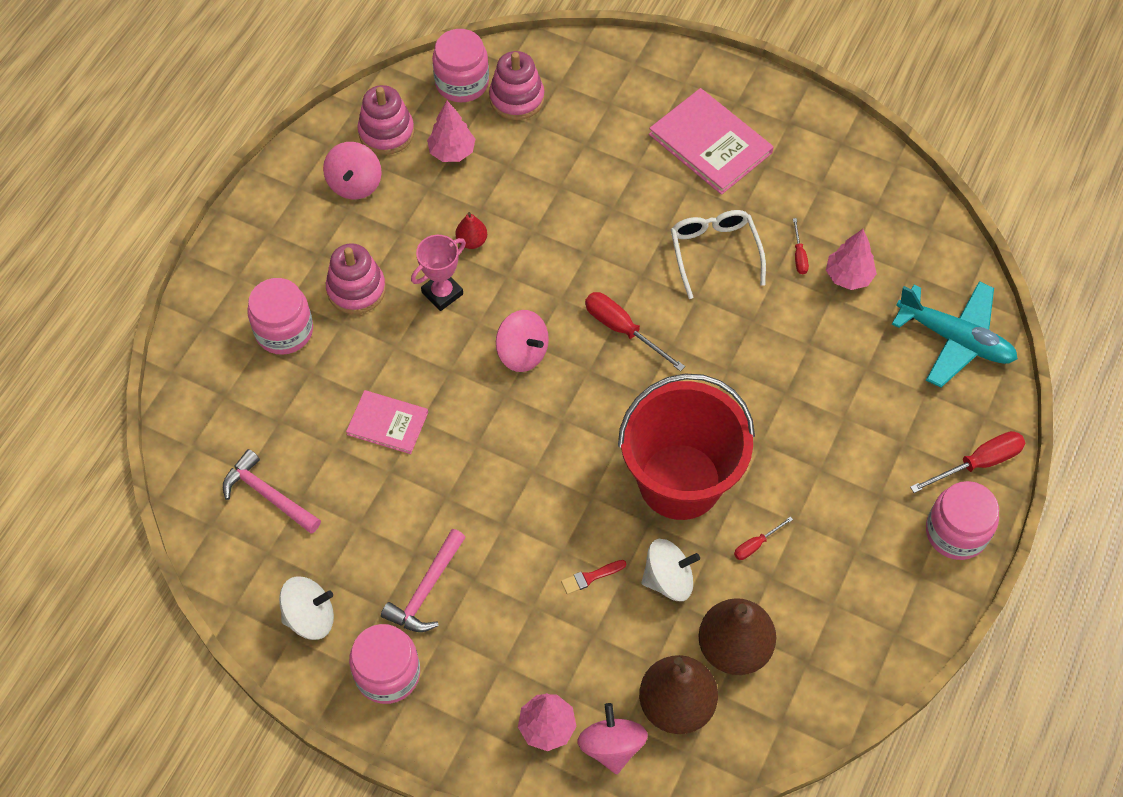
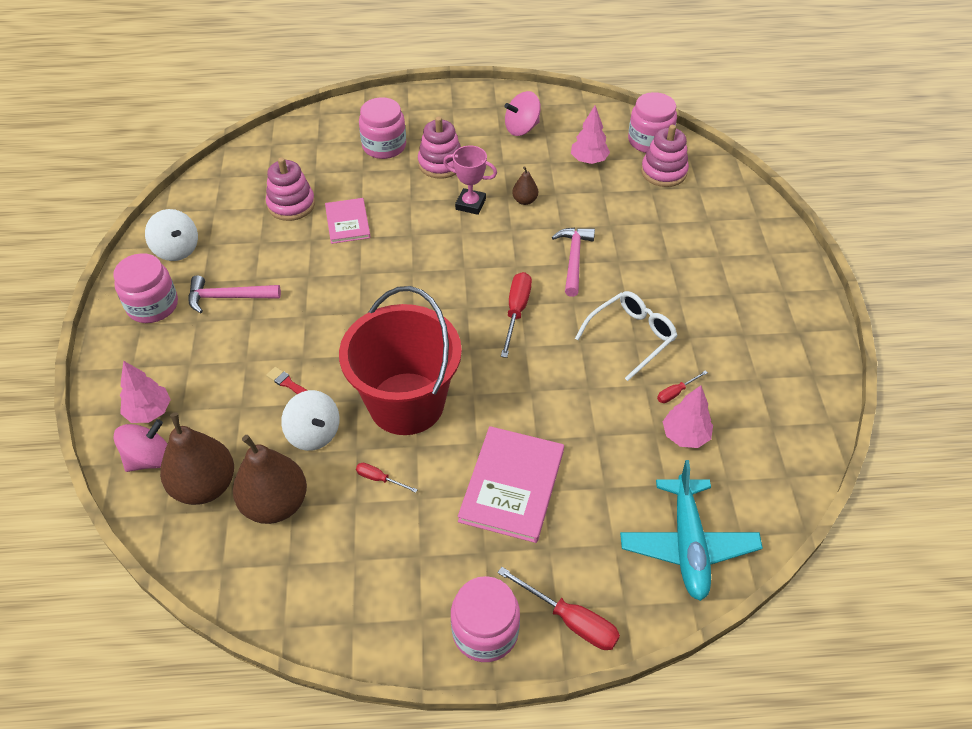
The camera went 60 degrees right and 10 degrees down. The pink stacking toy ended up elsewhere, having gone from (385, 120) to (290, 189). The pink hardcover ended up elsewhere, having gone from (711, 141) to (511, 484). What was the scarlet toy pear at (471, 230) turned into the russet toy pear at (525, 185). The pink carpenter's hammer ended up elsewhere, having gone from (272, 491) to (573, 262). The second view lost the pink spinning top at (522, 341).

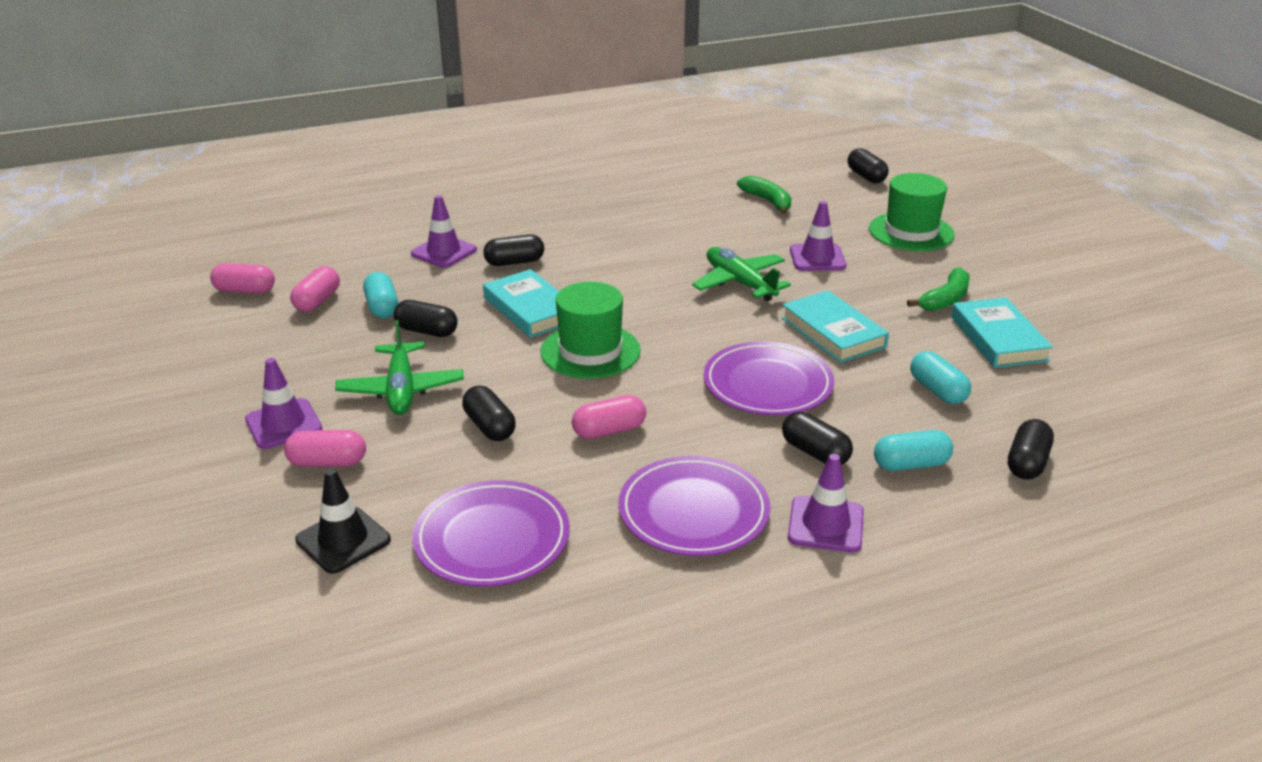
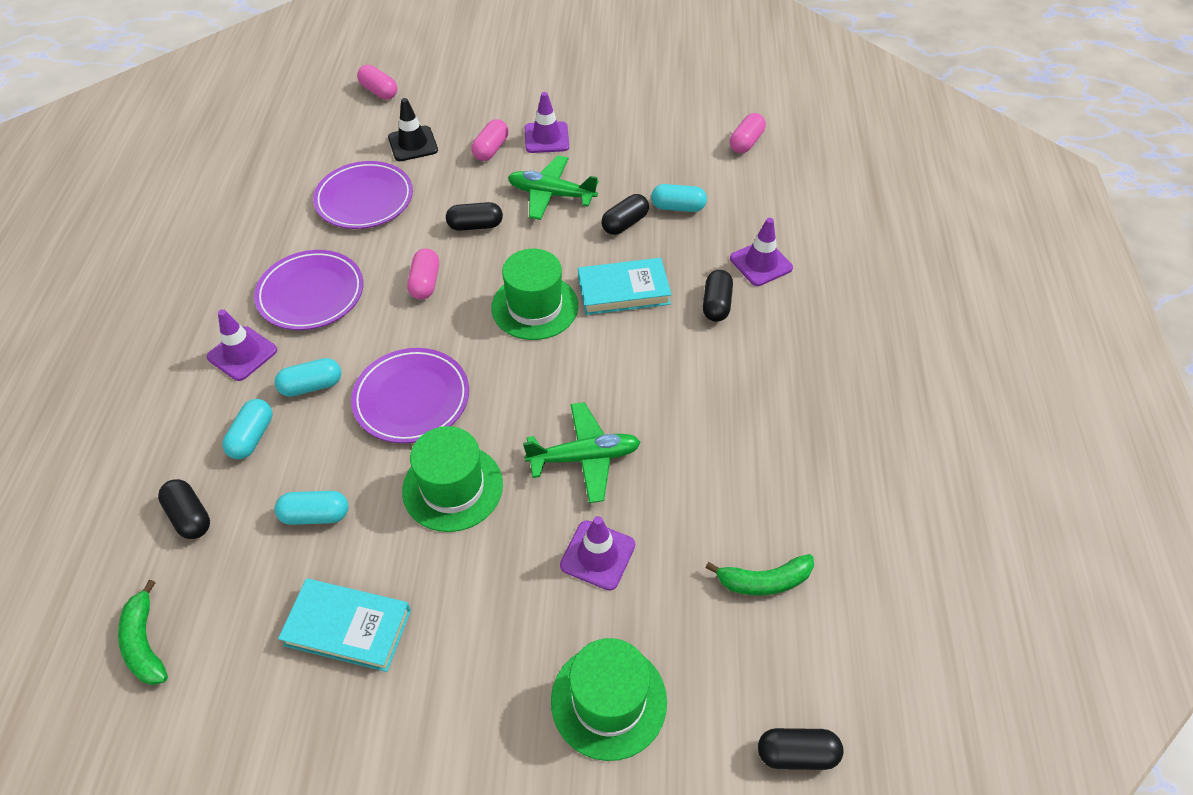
The camera went 115 degrees right and 20 degrees up. The emerald banana ended up elsewhere, having gone from (938, 289) to (143, 632). What was the jet-black pill shape at (817, 438) turned into the turquoise pill shape at (308, 377). The pink pill shape ended up elsewhere, having gone from (315, 289) to (377, 82). Where the turquoise hardcover stood at (835, 326), the emerald top hat came to stand at (452, 479).

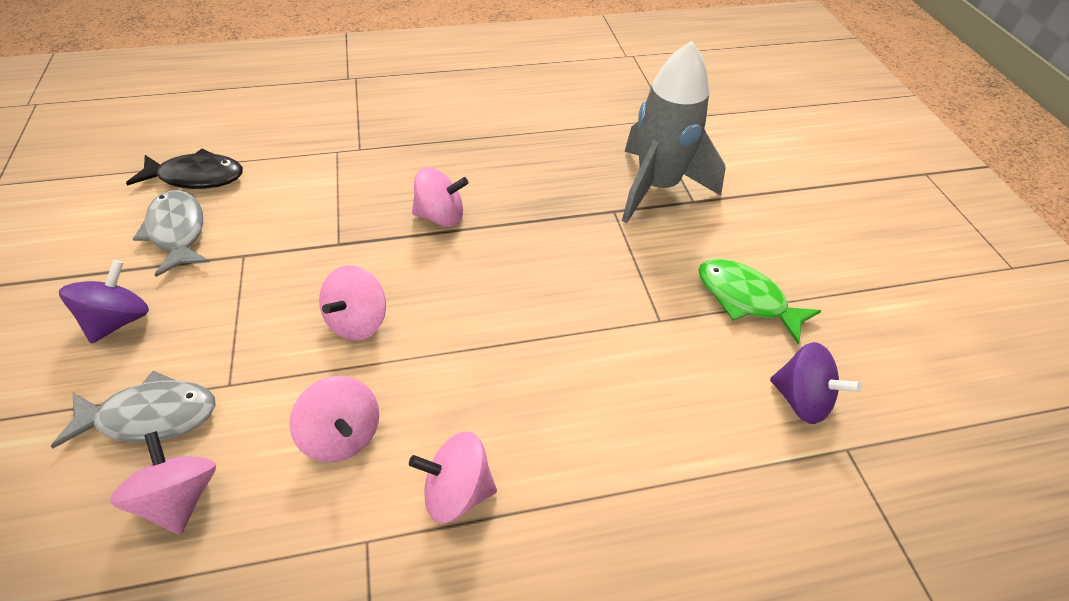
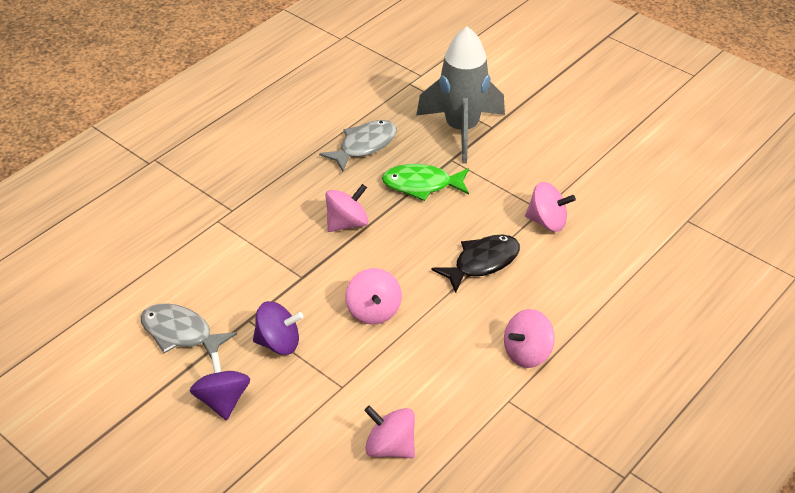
The camera went 35 degrees left and 5 degrees down. The purple spinning top ended up elsewhere, having gone from (816, 383) to (278, 328). The ash-grey fish ended up elsewhere, having gone from (133, 409) to (358, 145). The emerald fish ended up elsewhere, having gone from (759, 301) to (425, 182). The jet-black fish ended up elsewhere, having gone from (184, 169) to (476, 264). The pink spinning top ended up elsewhere, having gone from (334, 419) to (550, 207).

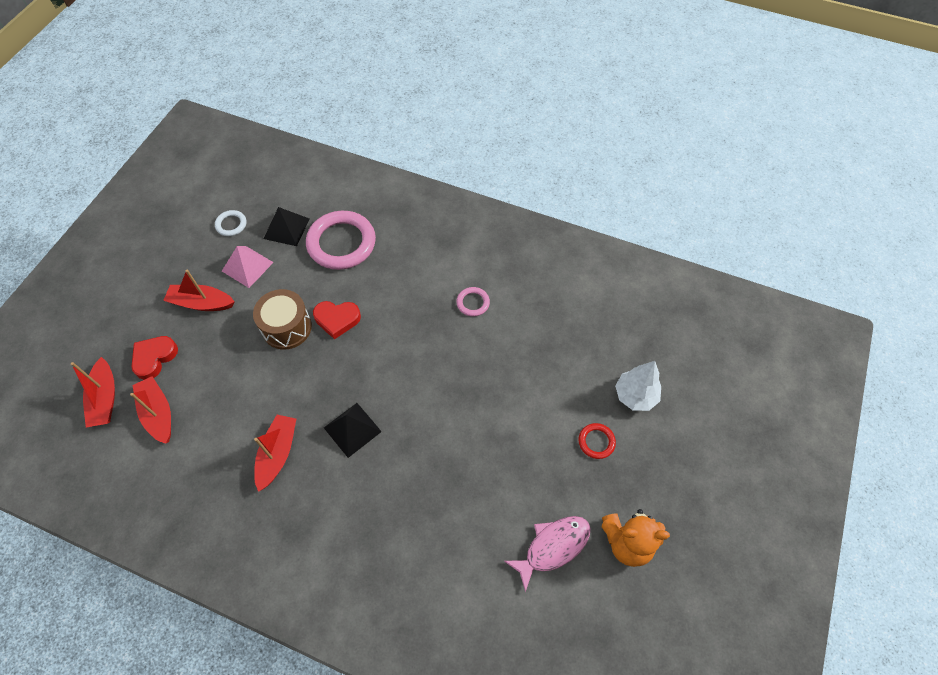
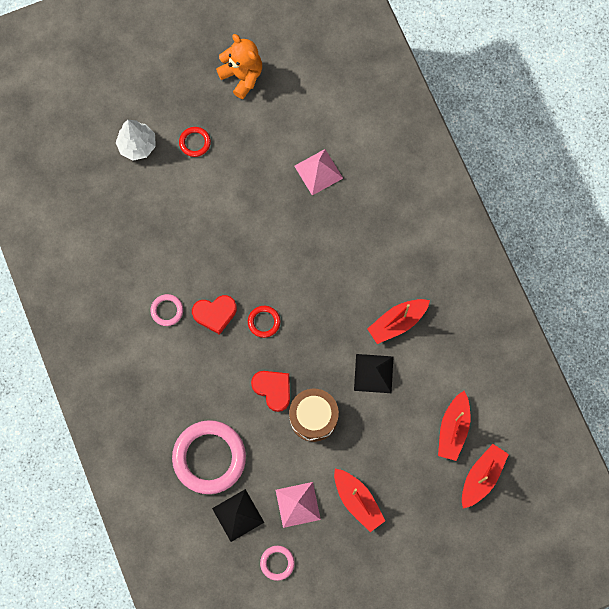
The camera went 135 degrees left and 15 degrees up. The scarlet love heart ended up elsewhere, having gone from (154, 358) to (214, 315). The second view gained the scarlet ring at (264, 322). What was the white ring at (231, 223) turned into the pink ring at (277, 563). The second view gained the pink pyramid shape at (318, 172). The jet-black pyramid shape ended up elsewhere, having gone from (353, 430) to (374, 373). The second view lost the pink fish at (547, 554).

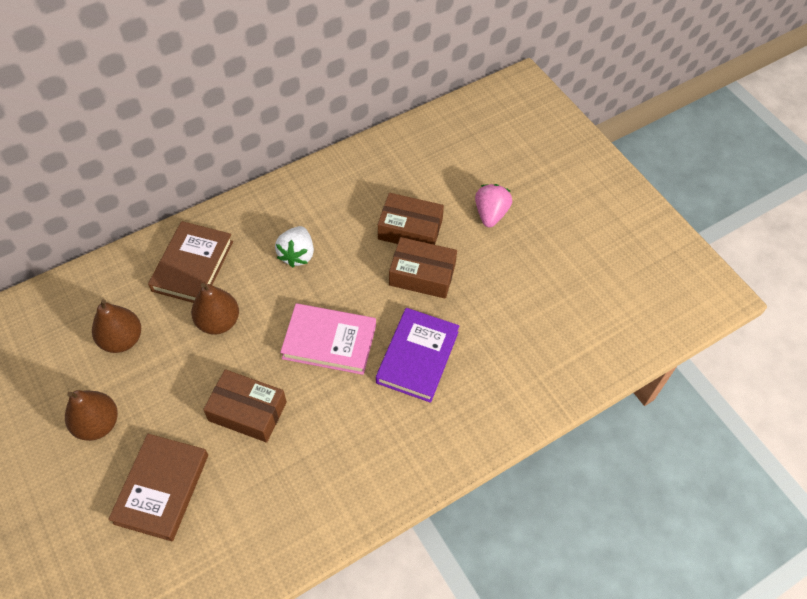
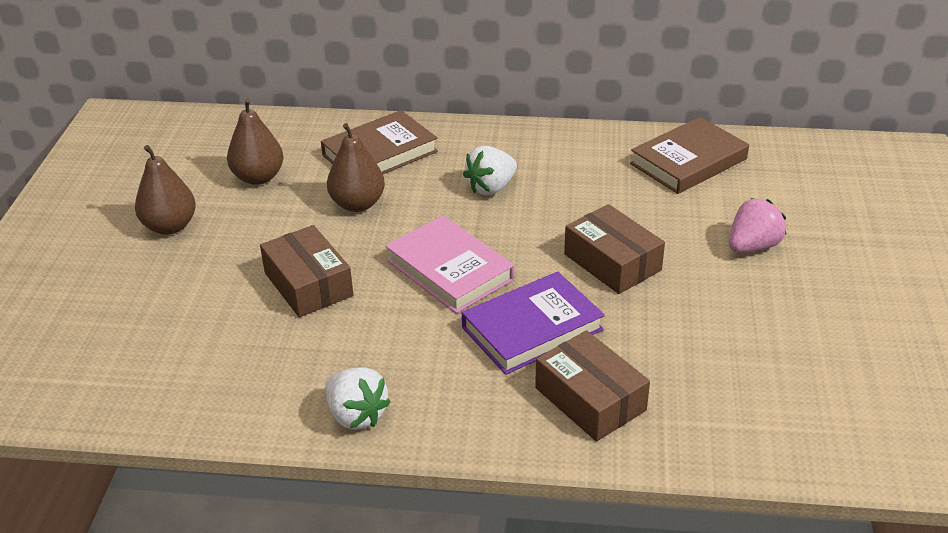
The camera went 40 degrees right and 20 degrees down. The second view gained the white strawberry at (358, 398). The russet box ended up elsewhere, having gone from (411, 219) to (592, 385). The russet hardcover ended up elsewhere, having gone from (158, 487) to (689, 155).

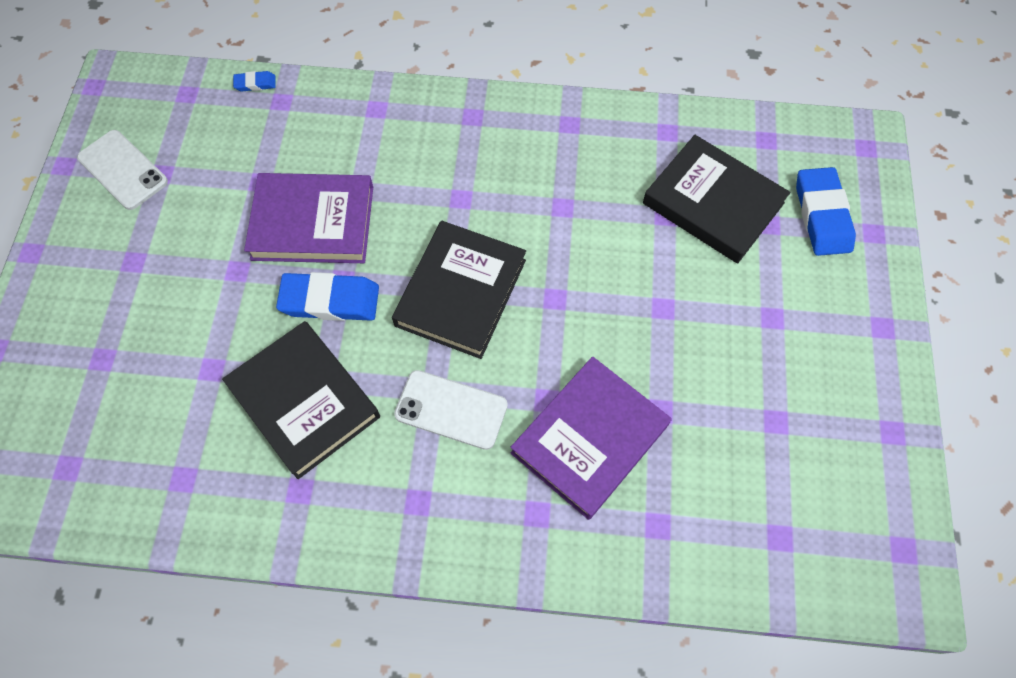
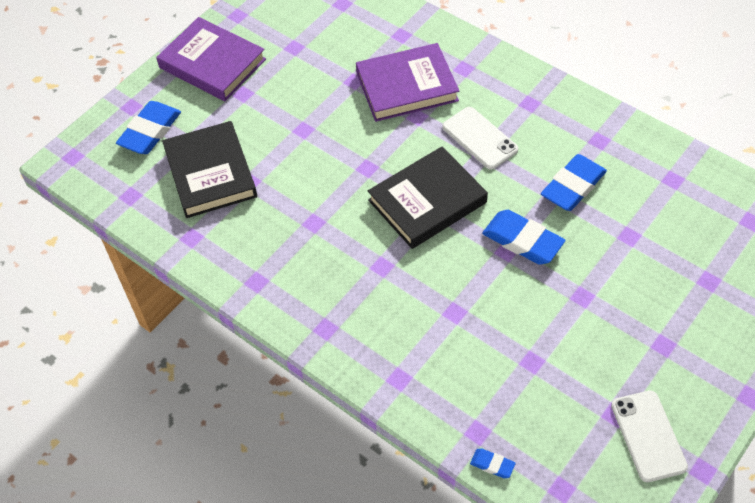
The camera went 145 degrees left and 10 degrees down. The purple hardcover ended up elsewhere, having gone from (308, 218) to (211, 59). Where the jet-black hardcover stood at (301, 400), the royal blue pencil eraser came to stand at (574, 182).

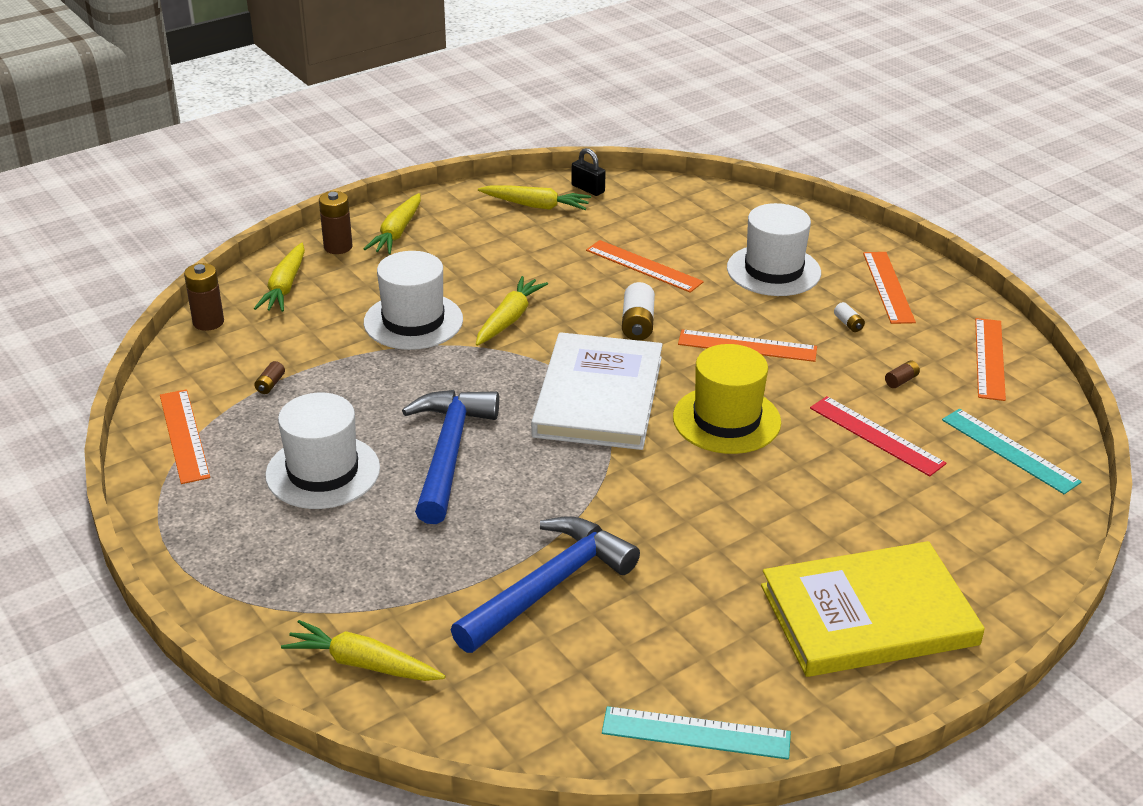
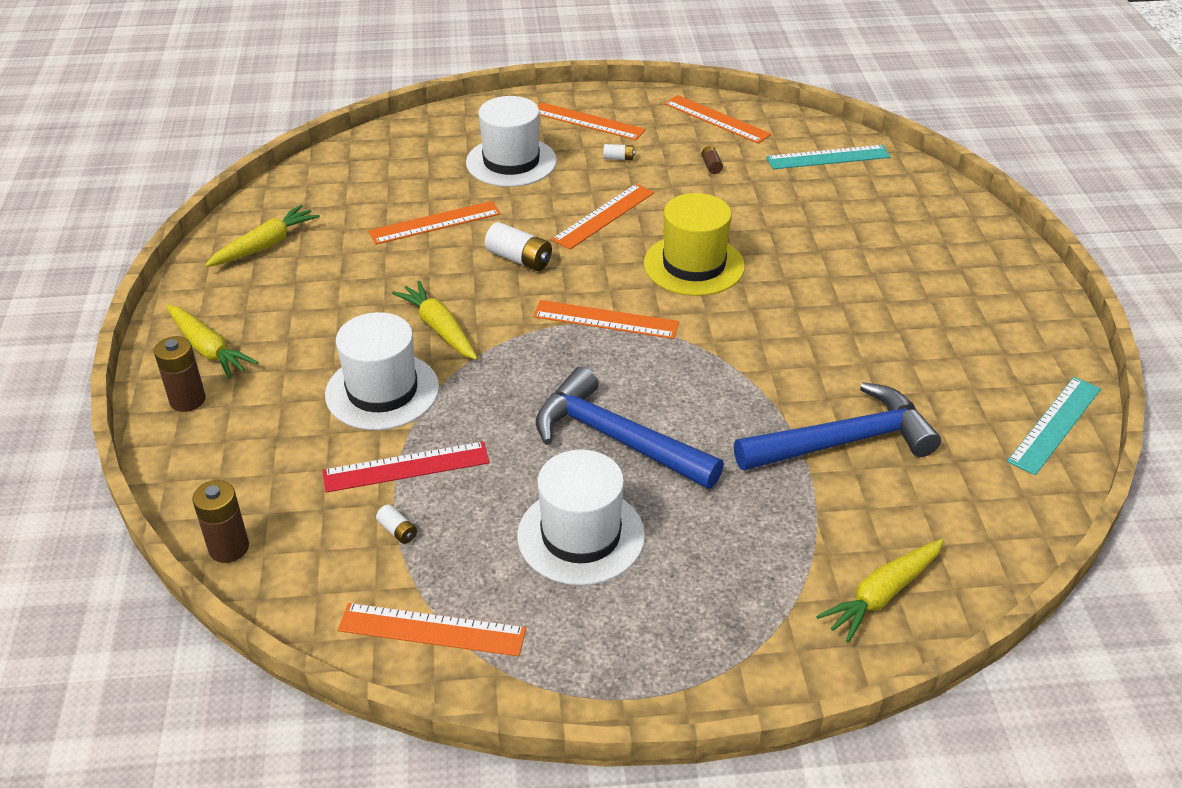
The camera went 60 degrees left and 5 degrees up. The scarlet measuring stick ended up elsewhere, having gone from (878, 436) to (406, 467). What was the russet battery at (269, 377) turned into the white battery at (396, 524). Where the white hardcover stood at (597, 391), the orange measuring stick came to stand at (606, 319). The royal blue carpenter's hammer at (545, 584) ended up facing another way, 90 degrees clockwise from before. The second view lost the golden carrot at (279, 277). The second view lost the jet-black padlock at (588, 172). The second view lost the golden hardcover at (873, 609).

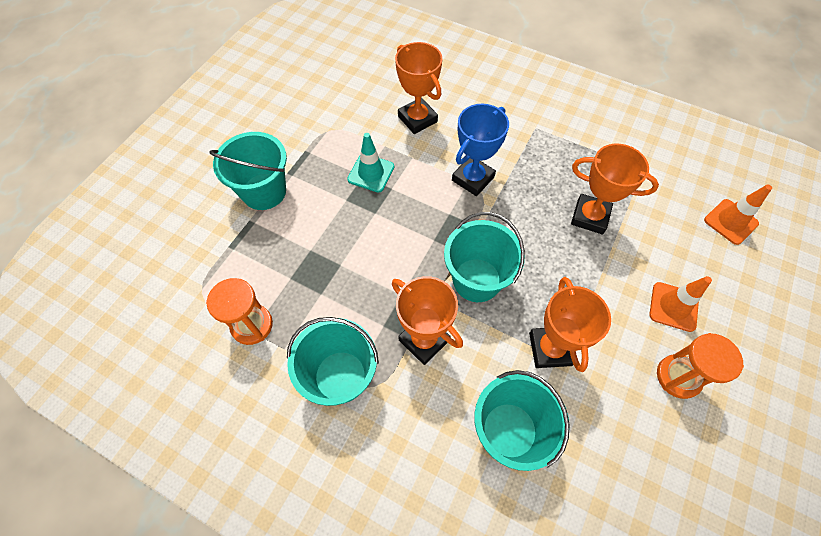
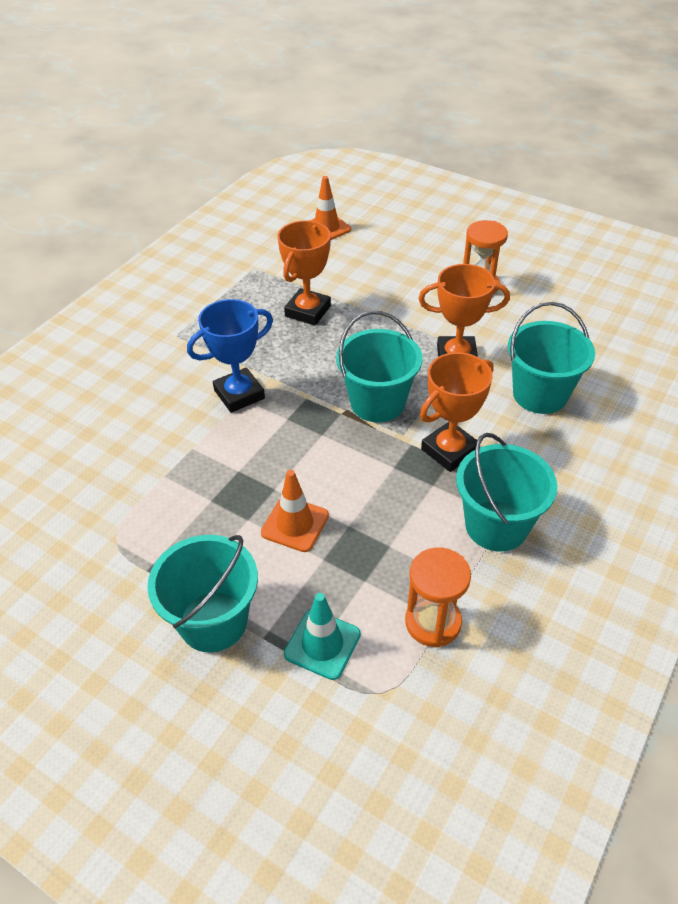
The camera went 85 degrees left and 15 degrees down. The royal blue award cup at (480, 150) ended up facing another way, 75 degrees counterclockwise from before. The orange traffic cone ended up elsewhere, having gone from (680, 304) to (295, 511). The turquoise traffic cone ended up elsewhere, having gone from (370, 162) to (322, 636). The second view lost the orange award cup at (418, 88).

